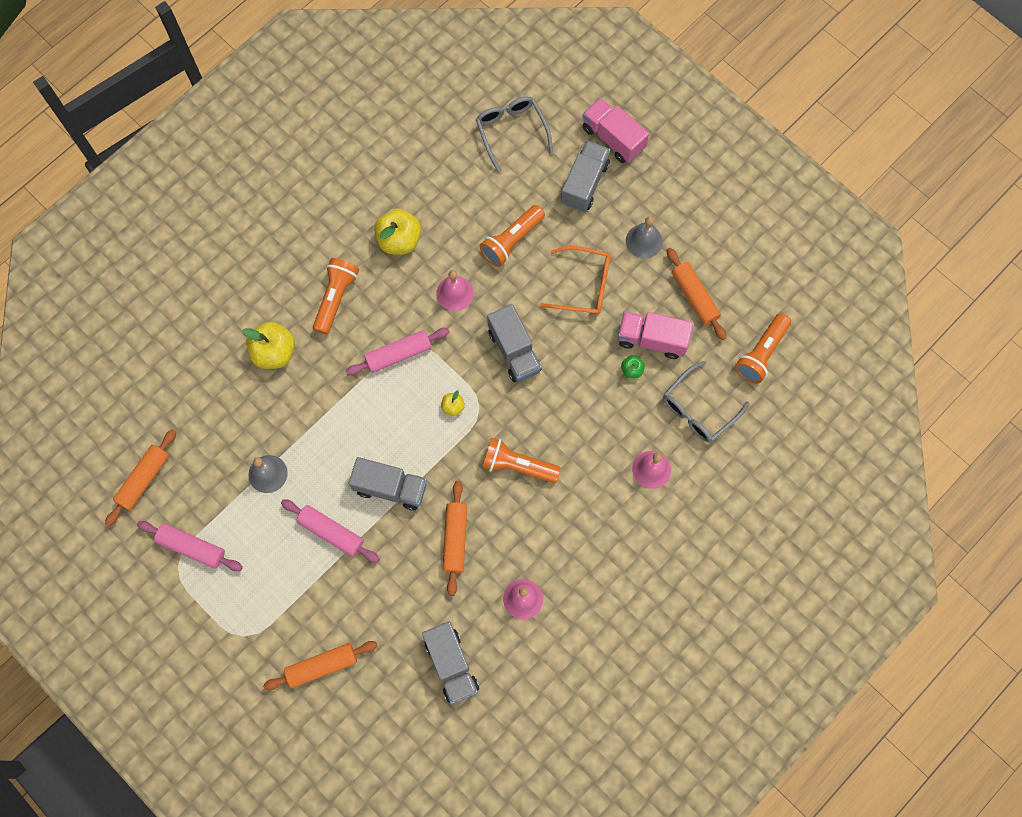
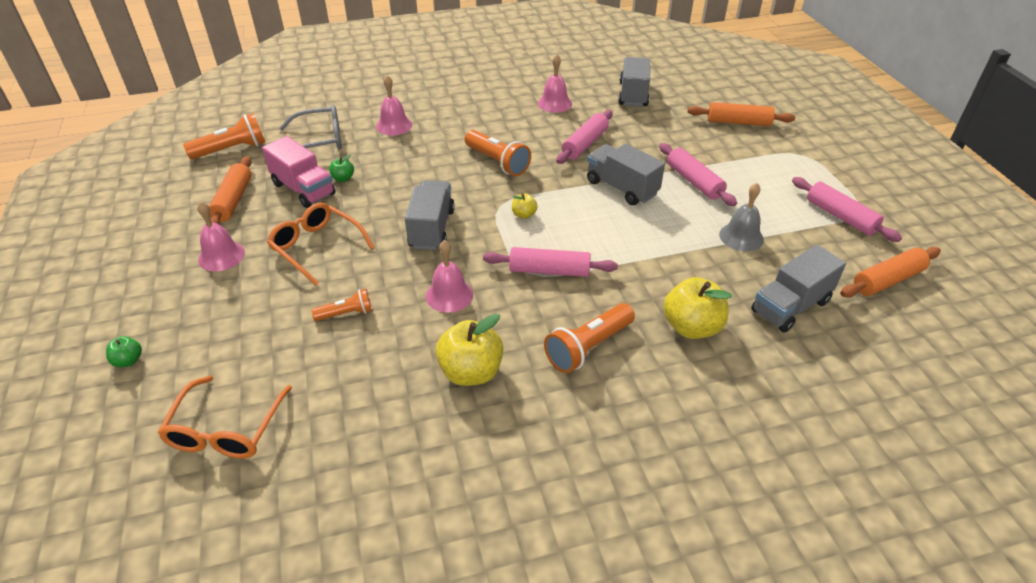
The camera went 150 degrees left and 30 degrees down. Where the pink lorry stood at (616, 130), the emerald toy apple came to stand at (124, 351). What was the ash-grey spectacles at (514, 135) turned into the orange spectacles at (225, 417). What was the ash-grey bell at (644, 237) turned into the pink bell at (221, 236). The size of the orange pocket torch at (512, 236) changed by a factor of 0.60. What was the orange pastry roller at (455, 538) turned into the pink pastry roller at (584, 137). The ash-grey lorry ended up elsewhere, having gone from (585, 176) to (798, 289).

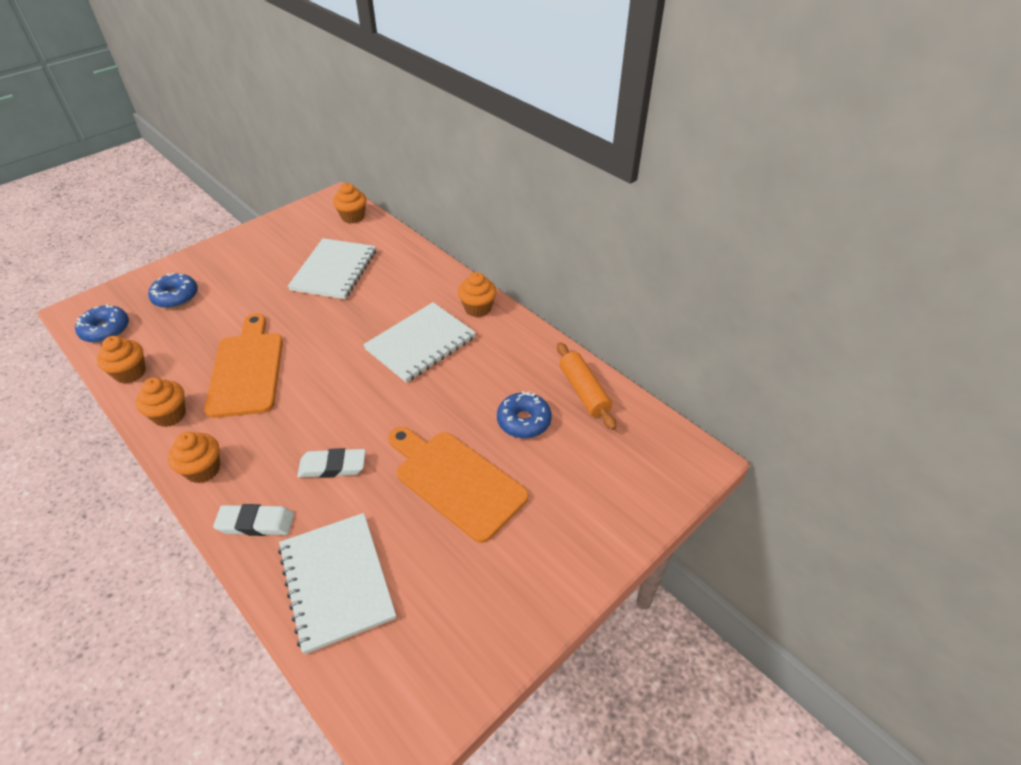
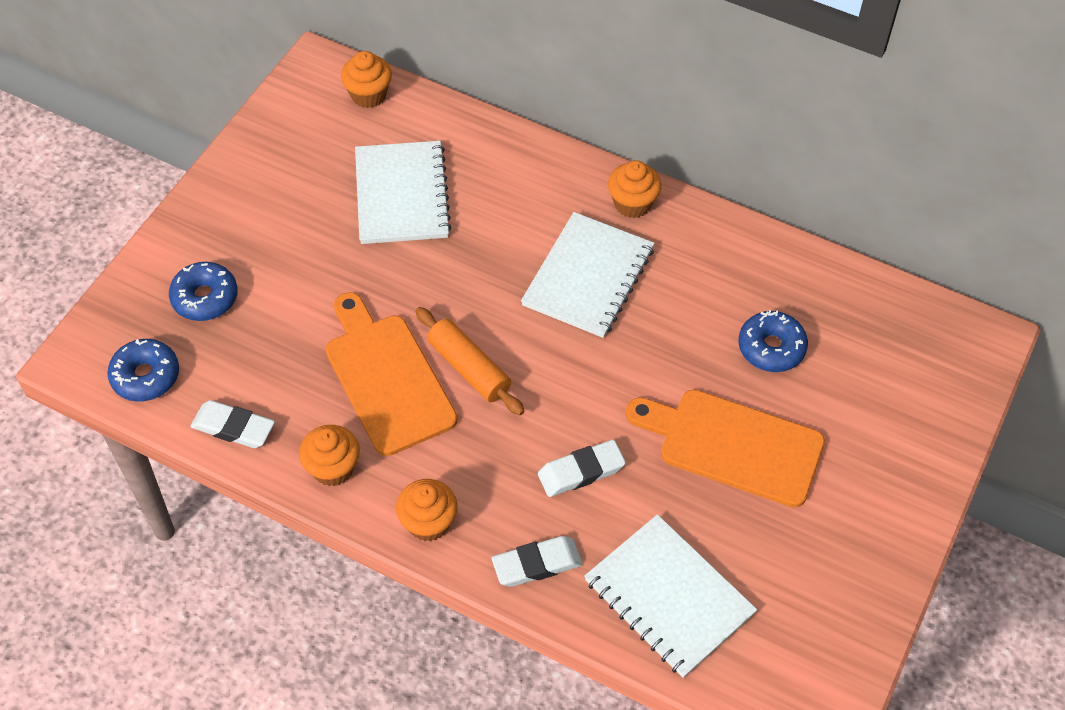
The camera went 20 degrees left and 10 degrees up. Where the orange cupcake stood at (121, 360), the white pencil eraser came to stand at (232, 424). The orange pastry roller ended up elsewhere, having gone from (586, 386) to (469, 361).

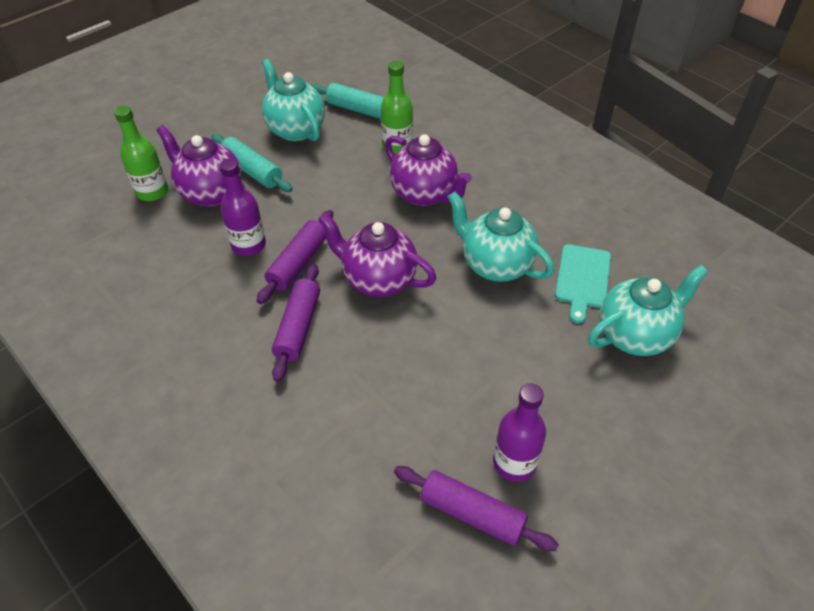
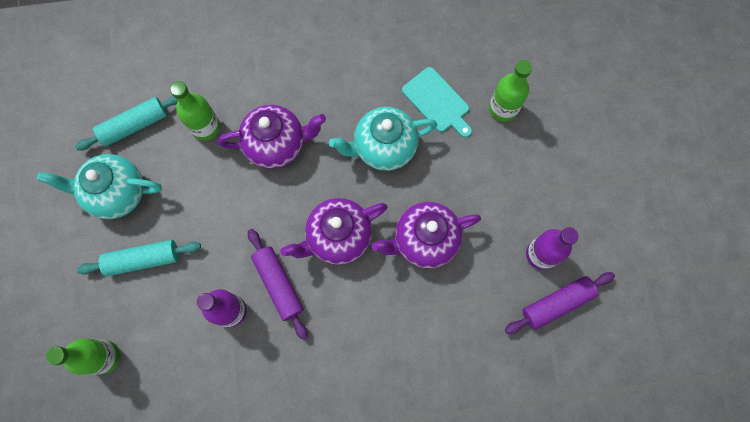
The camera went 55 degrees left and 25 degrees up. The purple teapot ended up elsewhere, having gone from (201, 166) to (426, 235). Where the turquoise teapot stood at (648, 310), the emerald drink bottle came to stand at (510, 91). The second view lost the purple pastry roller at (296, 322).

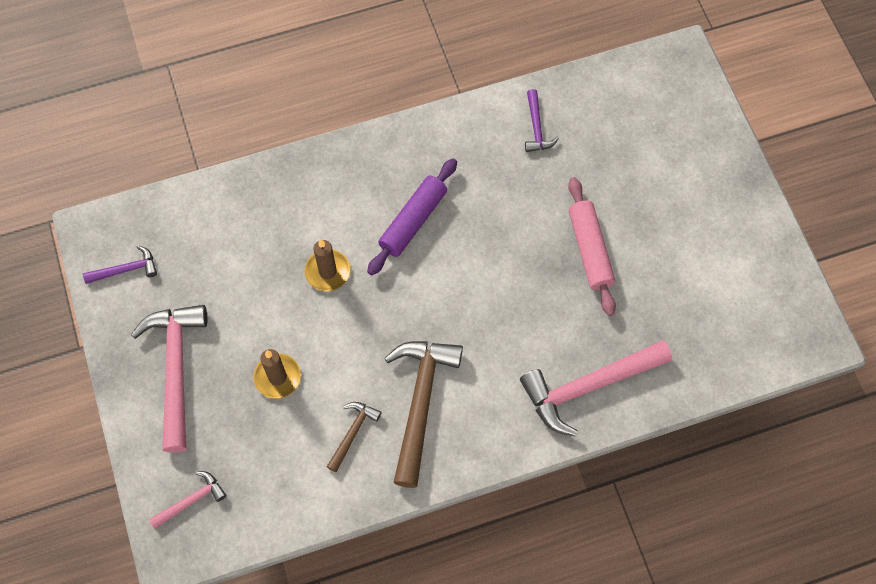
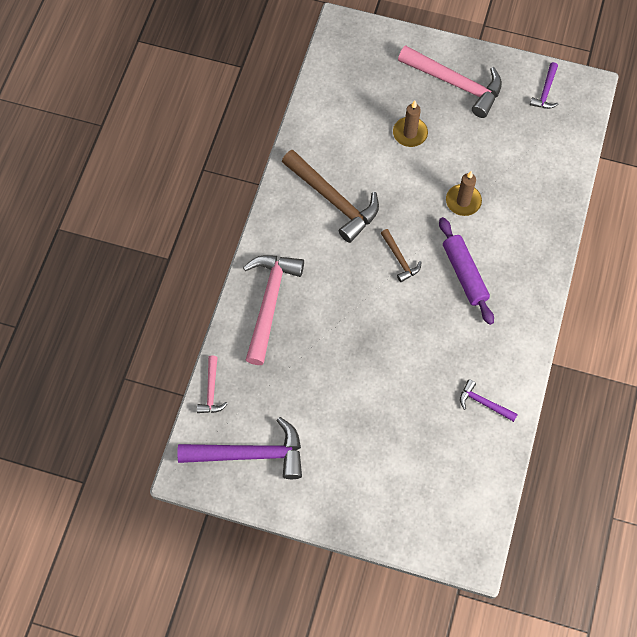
The camera went 125 degrees right and 0 degrees up. The second view gained the purple carpenter's hammer at (239, 448). The pink carpenter's hammer ended up elsewhere, having gone from (188, 500) to (212, 384). The russet carpenter's hammer ended up elsewhere, having gone from (354, 437) to (401, 255). The second view lost the pink pastry roller at (592, 246).

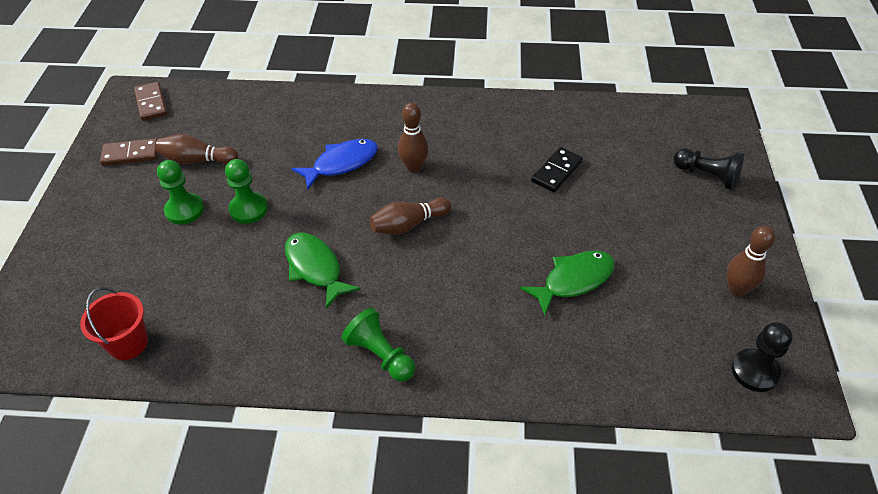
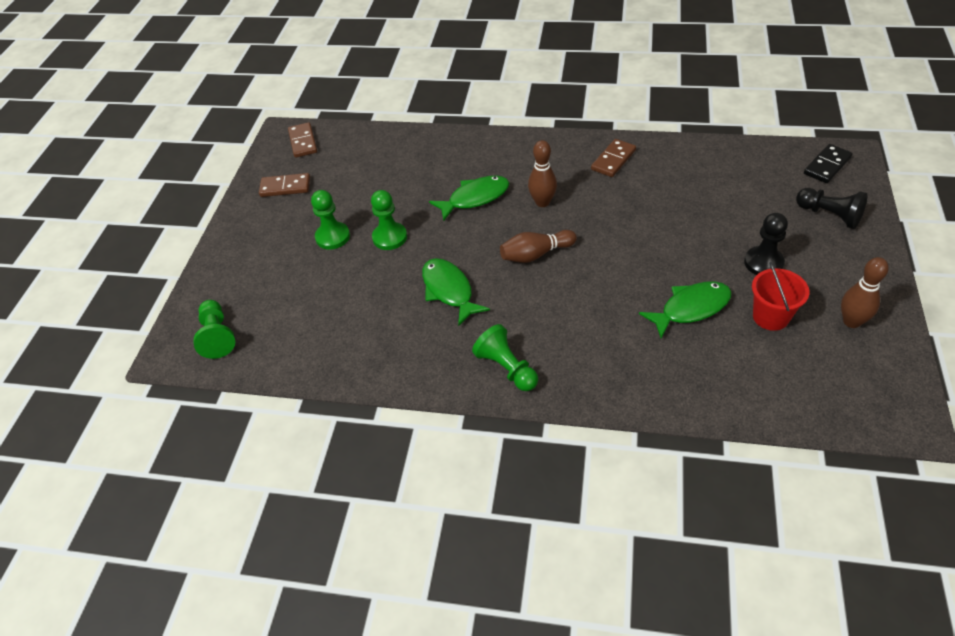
The camera went 10 degrees right and 0 degrees up. The second view gained the emerald game pawn at (214, 329). What was the royal blue fish at (334, 164) turned into the emerald fish at (469, 198). The second view gained the russet domino at (613, 158). The jet-black game pawn ended up elsewhere, having gone from (762, 357) to (766, 244). The scarlet sand bucket ended up elsewhere, having gone from (114, 323) to (780, 296). The jet-black domino ended up elsewhere, having gone from (557, 169) to (828, 163). The second view lost the russet bowling pin at (197, 149).

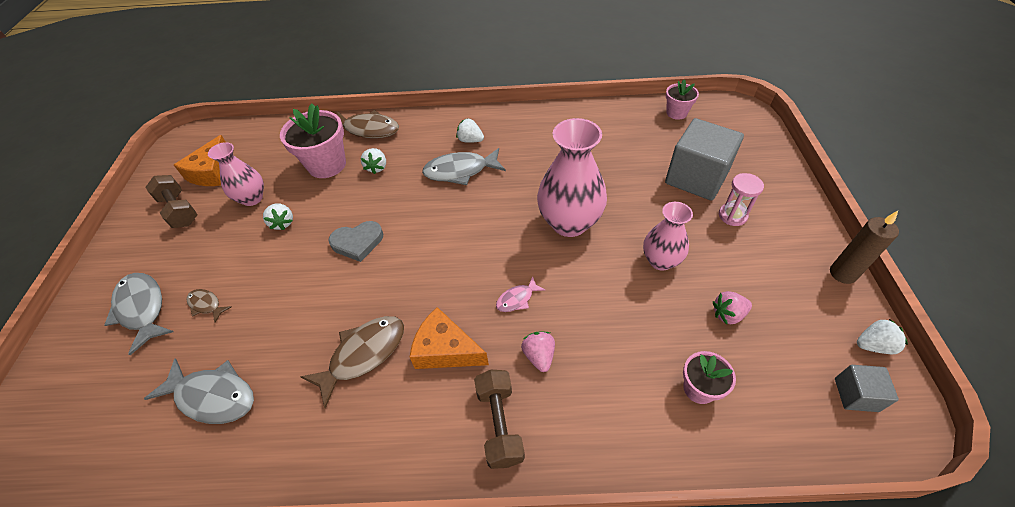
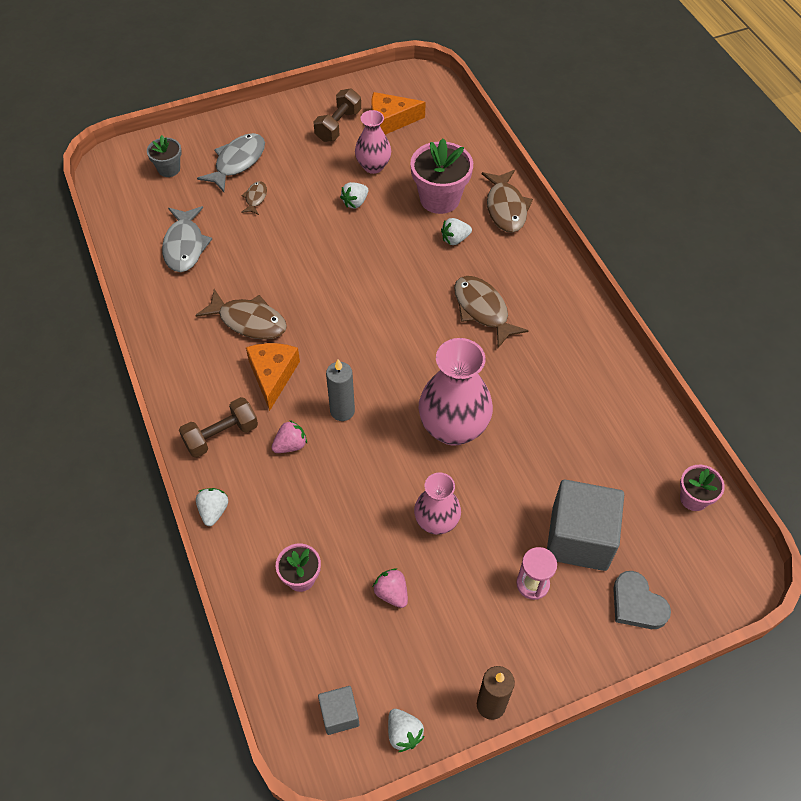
The camera went 65 degrees right and 5 degrees up. The second view gained the ash-grey flower pot at (164, 156). The white strawberry ended up elsewhere, having gone from (470, 131) to (212, 507). Where the pink fish stood at (520, 294), the ash-grey wax candle came to stand at (340, 390). What was the ash-grey fish at (464, 166) turned into the russet fish at (491, 312). The ash-grey love heart ended up elsewhere, having gone from (355, 241) to (642, 600).

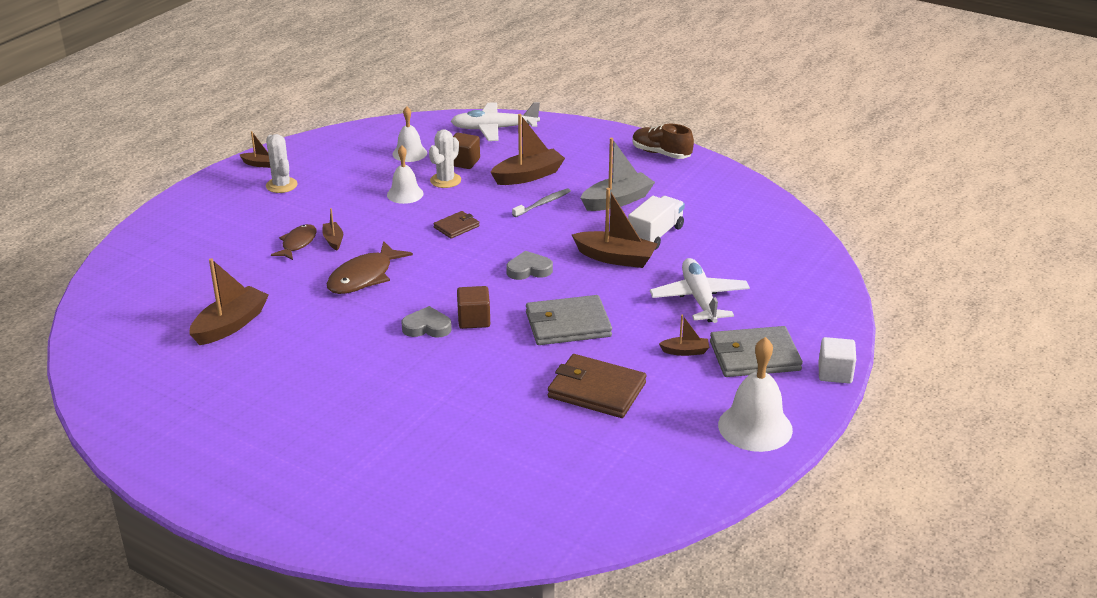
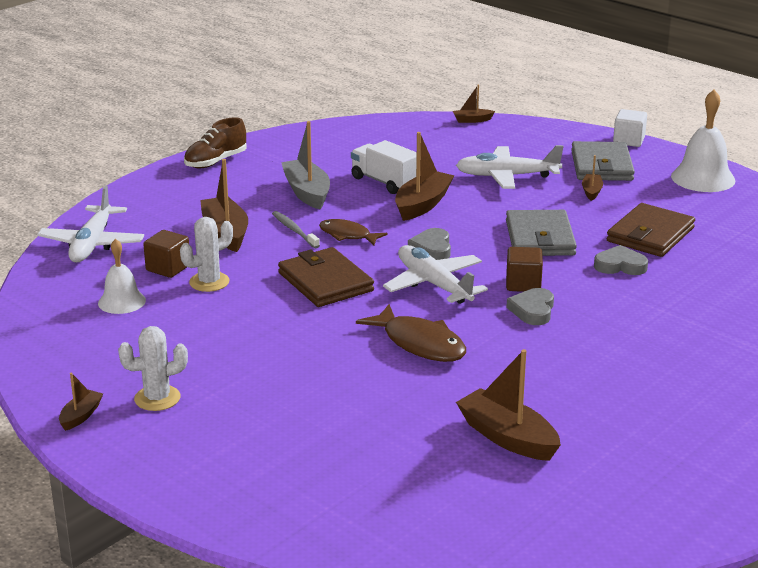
The camera went 80 degrees left and 5 degrees down. The white prickly plant at (445, 158) ended up facing another way, 75 degrees counterclockwise from before. The size of the russet wallet at (456, 225) changed by a factor of 1.85. The russet fish ended up elsewhere, having gone from (294, 242) to (353, 232). The second view gained the white aeroplane at (435, 274). The russet toy boat ended up elsewhere, having gone from (333, 229) to (474, 103). The second view gained the ash-grey love heart at (621, 260). The second view lost the white bell at (405, 175).

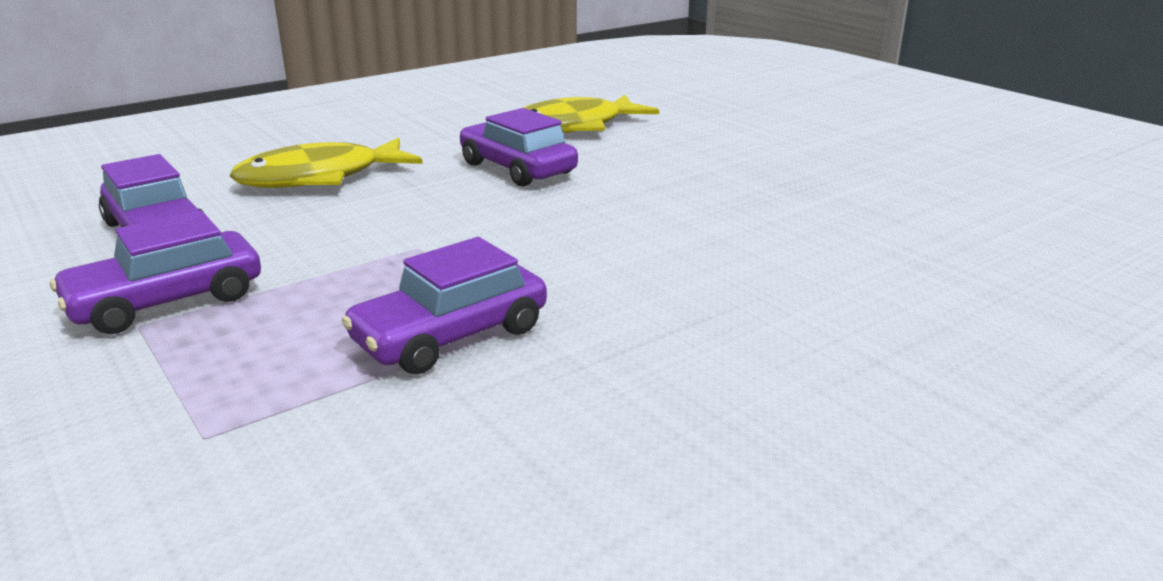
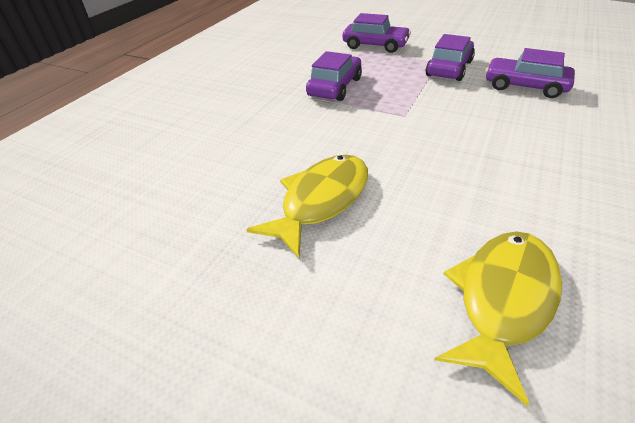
The camera went 155 degrees right and 15 degrees up. The golden fish ended up elsewhere, having gone from (326, 163) to (307, 206). The purple automobile ended up elsewhere, having gone from (519, 147) to (377, 33).

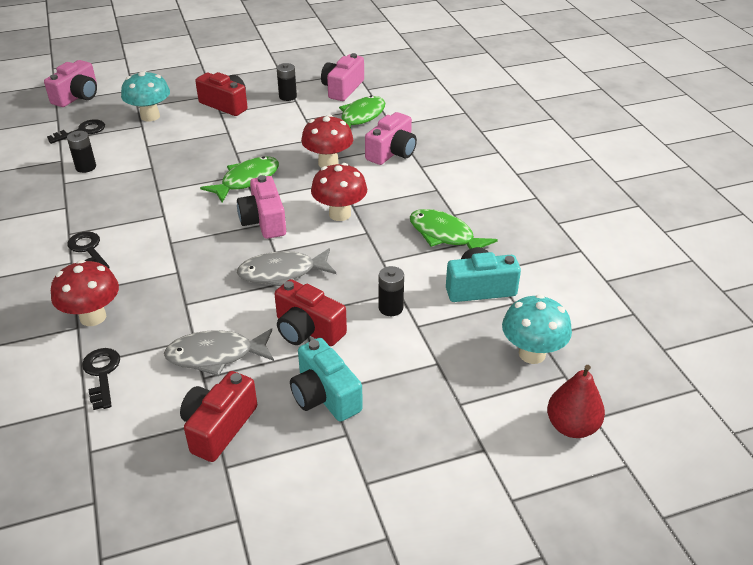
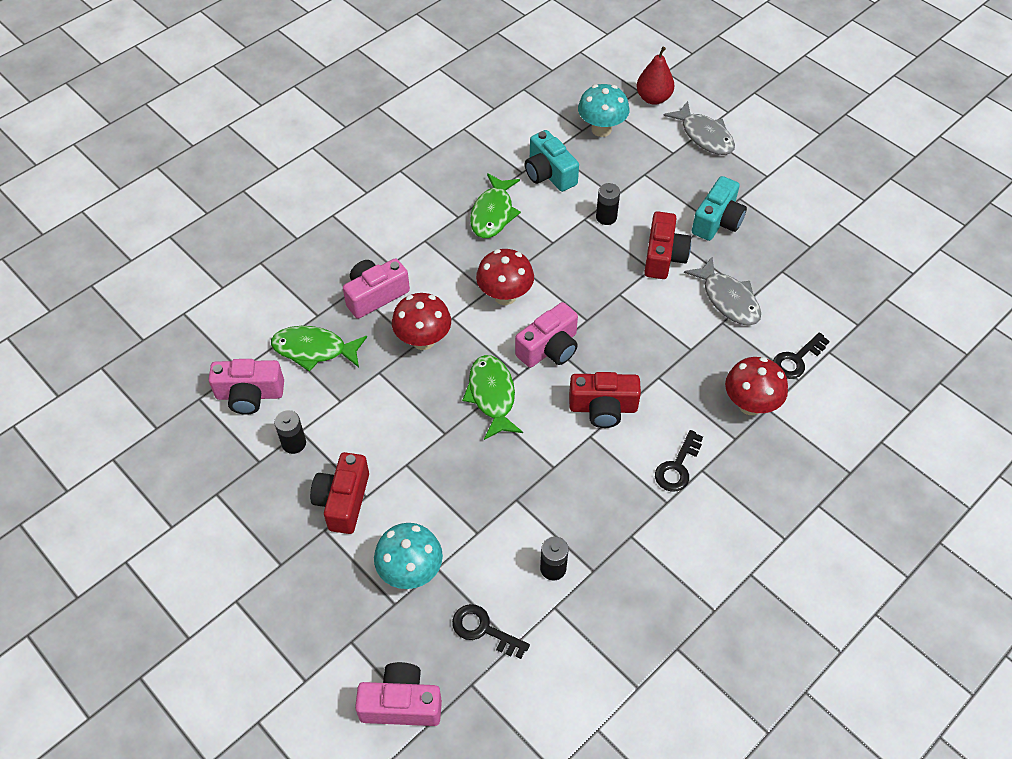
The camera went 115 degrees left and 15 degrees up. The pink compact camera at (391, 138) ended up facing another way, 45 degrees counterclockwise from before. The emerald fish at (239, 179) ended up facing another way, 60 degrees clockwise from before. The scarlet compact camera ended up elsewhere, having gone from (219, 416) to (605, 400). The ash-grey fish ended up elsewhere, having gone from (286, 267) to (699, 128).

